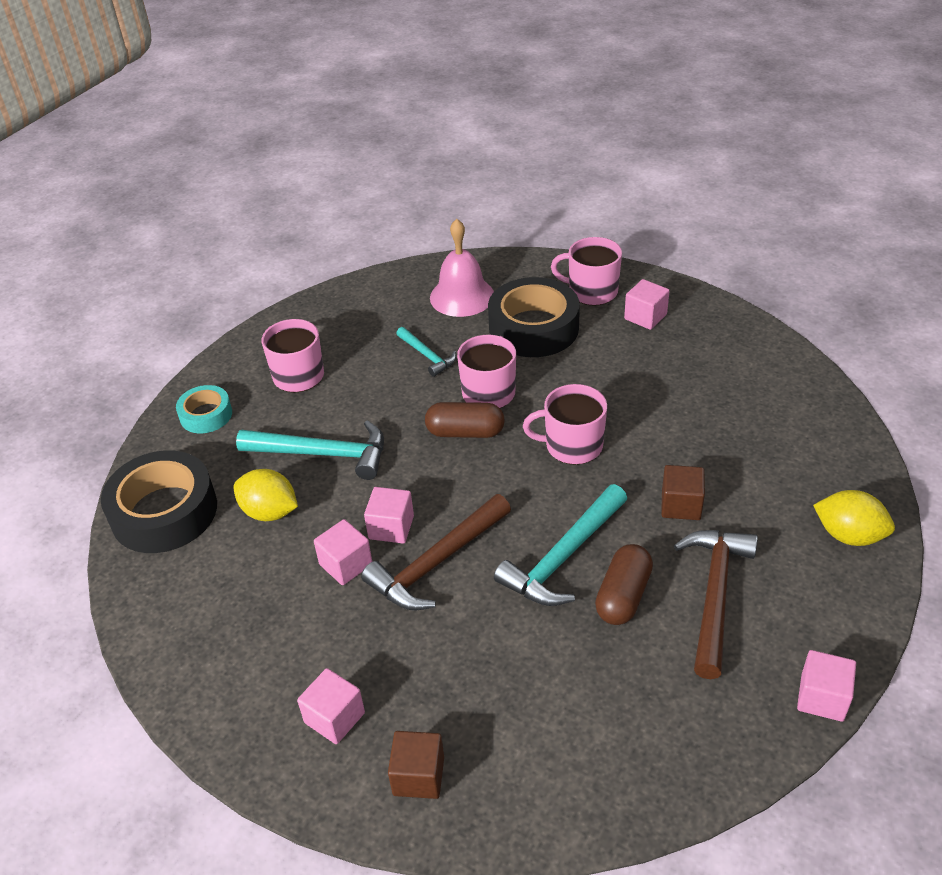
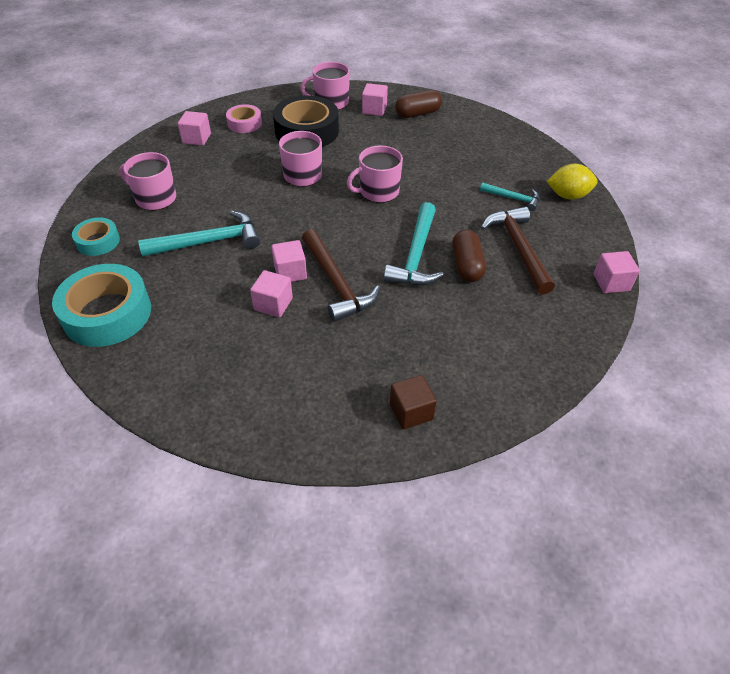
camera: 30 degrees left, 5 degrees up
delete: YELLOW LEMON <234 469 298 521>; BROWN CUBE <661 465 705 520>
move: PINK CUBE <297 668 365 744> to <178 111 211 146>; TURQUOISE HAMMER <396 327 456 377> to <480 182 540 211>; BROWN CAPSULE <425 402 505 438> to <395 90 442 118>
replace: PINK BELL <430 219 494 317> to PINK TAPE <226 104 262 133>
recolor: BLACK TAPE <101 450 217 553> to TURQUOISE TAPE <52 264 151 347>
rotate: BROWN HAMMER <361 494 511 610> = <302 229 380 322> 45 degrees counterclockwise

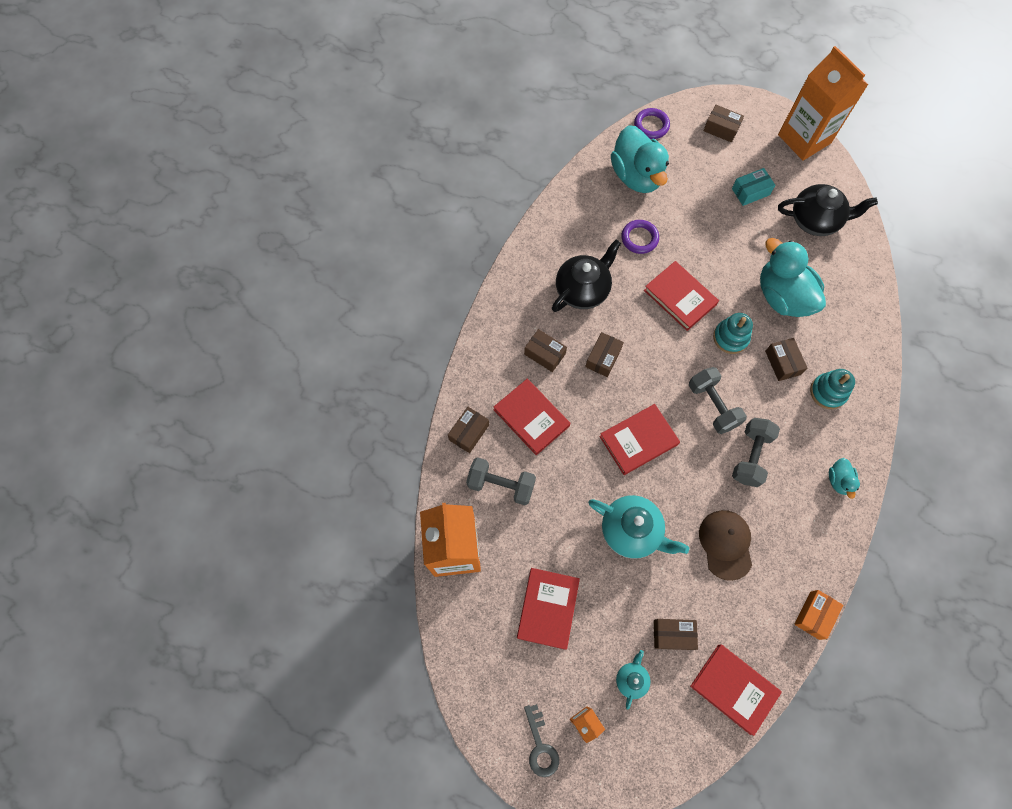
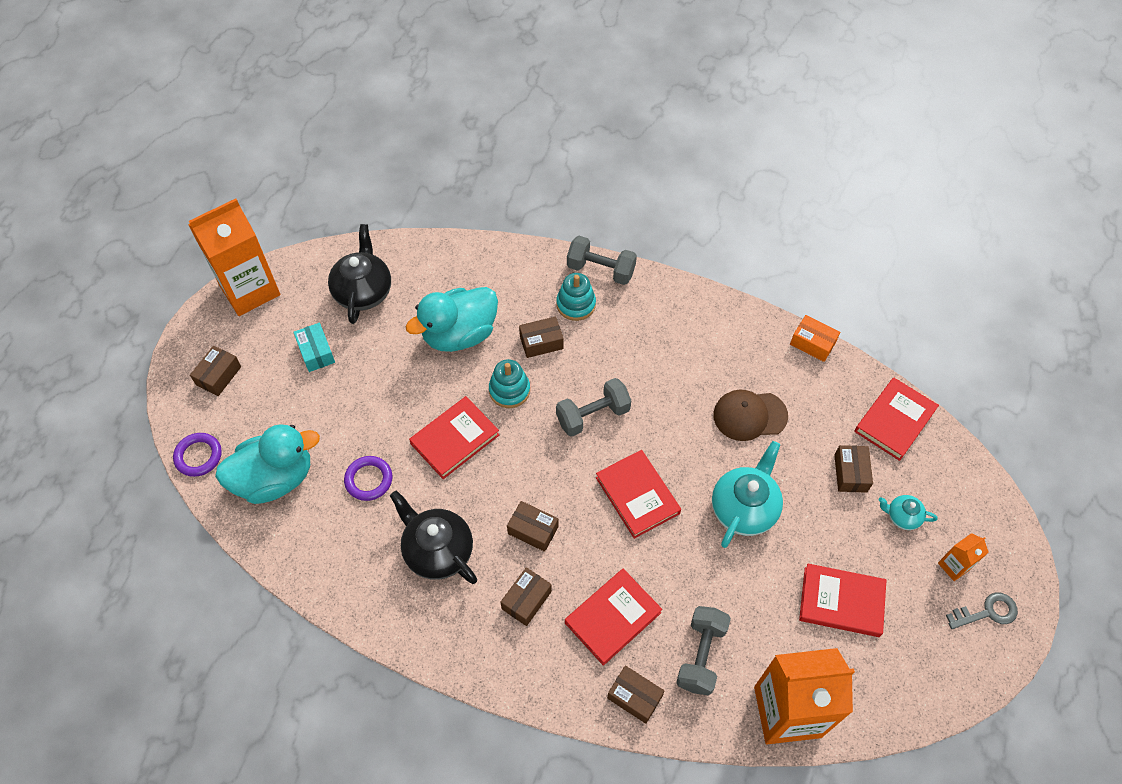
camera: 90 degrees left, 10 degrees down
delete: TURQUOISE DUCK <829 458 860 499>
move: GREY DUMBBELL <732 418 780 487> to <567 236 637 285>

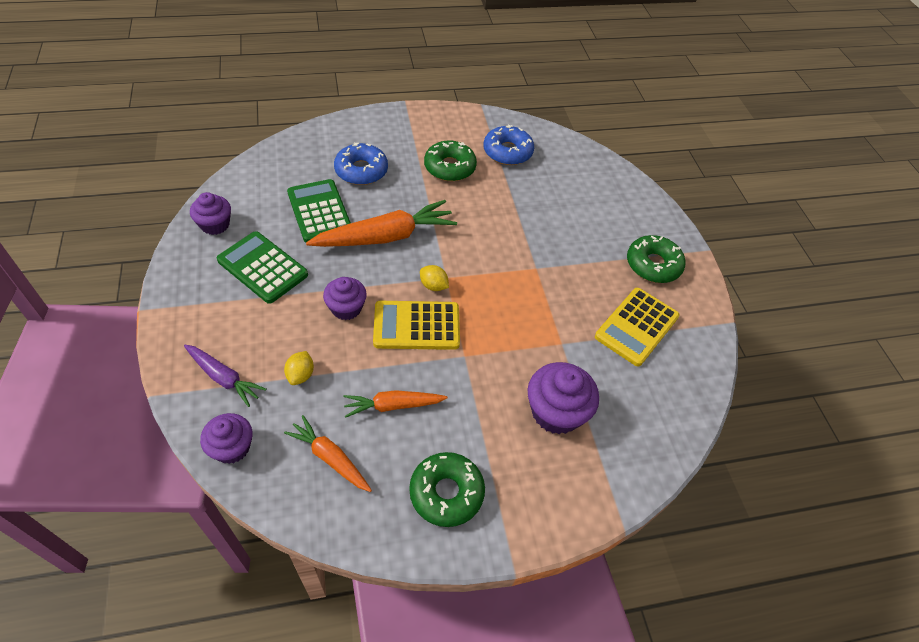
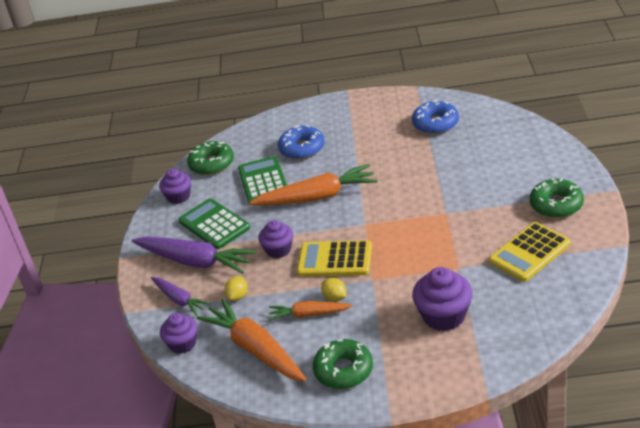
camera: 20 degrees right, 15 degrees down
insert: PURPLE CARROT <132 236 256 274>
move: YELLOW LEMON <420 265 449 291> to <321 278 346 301>; GREEN DONUT <424 140 477 181> to <187 141 234 175>
resize: ORANGE CARROT <284 415 372 492> = <196 298 306 382> x1.74

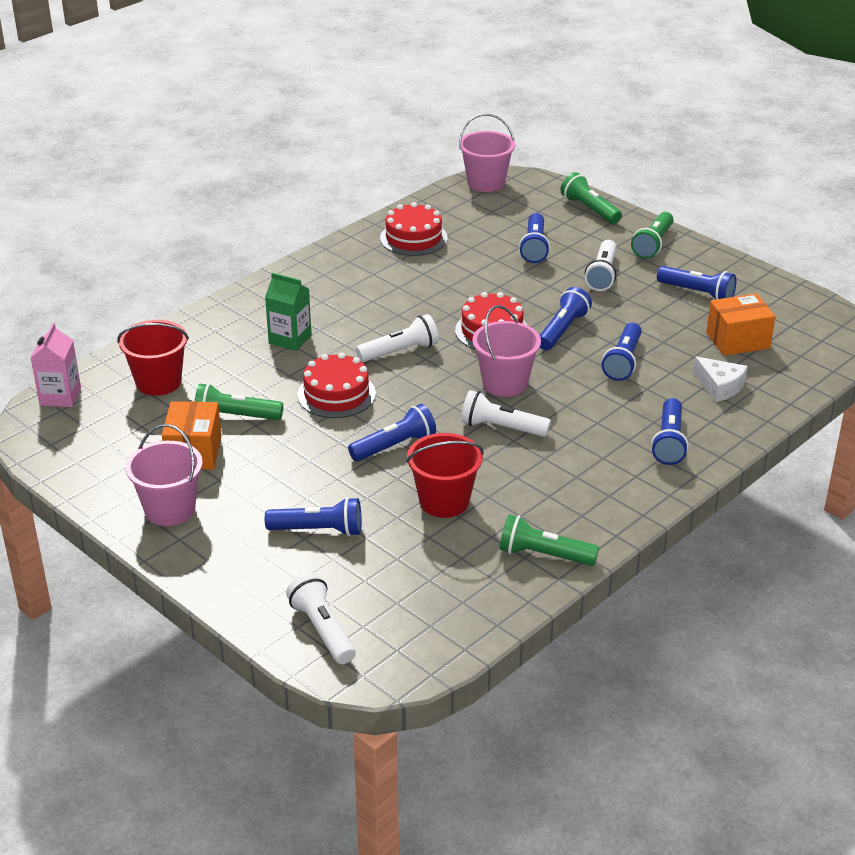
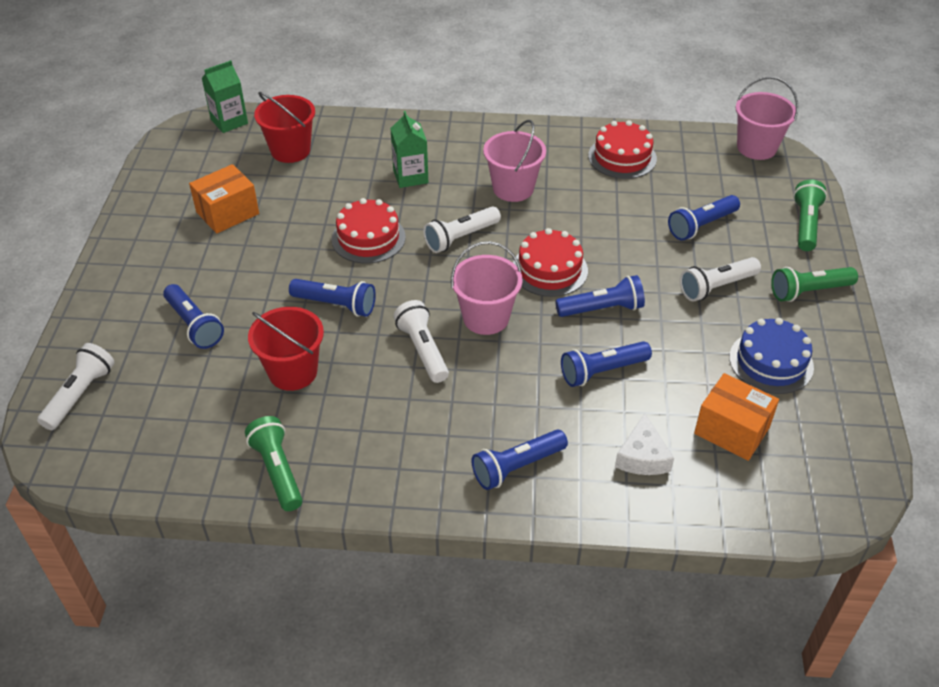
camera: 50 degrees right, 10 degrees up
delete: GREEN FLASHLIGHT <195 383 283 420>
move: PINK BUCKET <126 424 203 526> to <483 120 546 202>
replace: BLUE FLASHLIGHT <657 266 736 300> to BLUE CAKE <729 318 814 394>
recolor: PINK CARTON <31 323 81 407> to GREEN CARTON <202 60 248 133>
rotate: WHITE FLASHLIGHT <356 314 439 362> = <423 206 501 253> 120 degrees clockwise

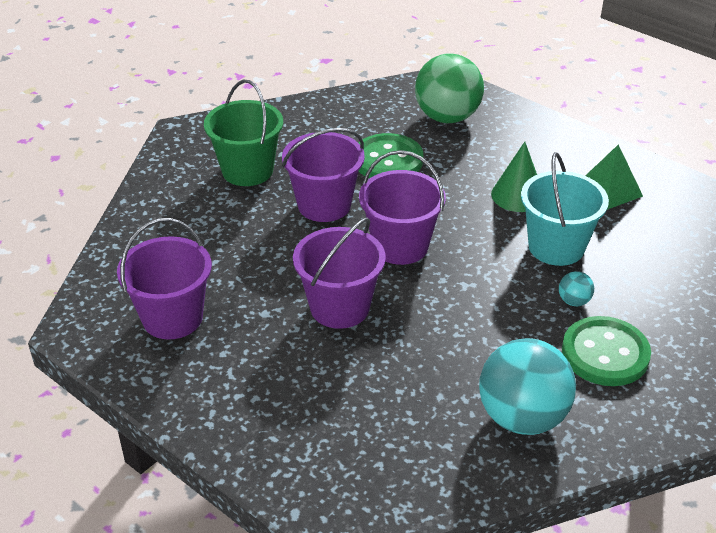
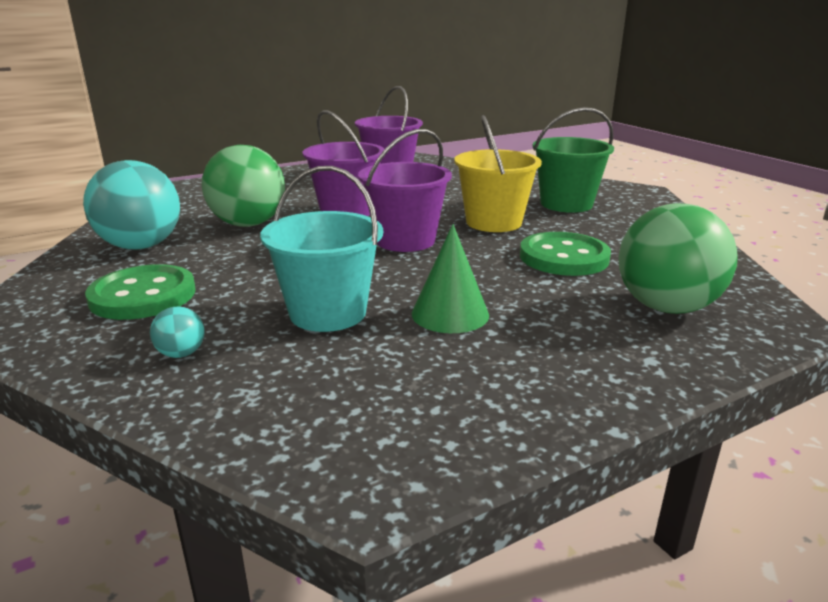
camera: 110 degrees right, 15 degrees down
delete: GREEN PYRAMID <585 145 643 210>
insert: GREEN BALL <201 145 285 227>
move: TURQUOISE BALL <559 271 594 306> to <150 307 205 358>
recolor: PURPLE BUCKET <282 128 365 222> to YELLOW BUCKET <454 115 542 232>

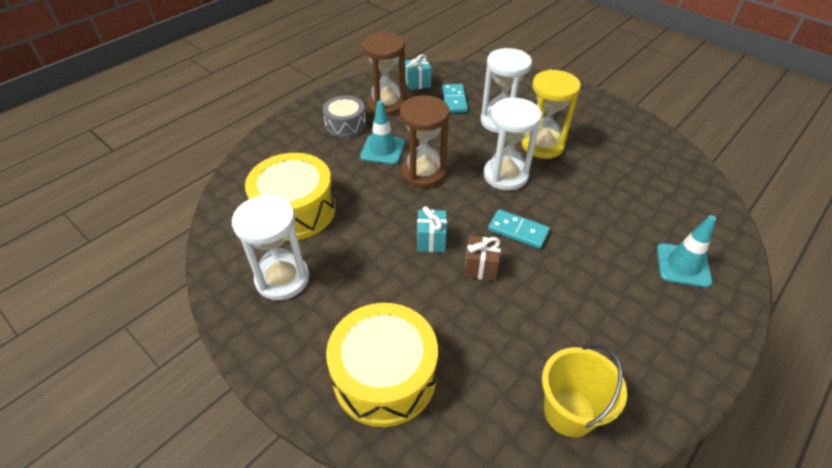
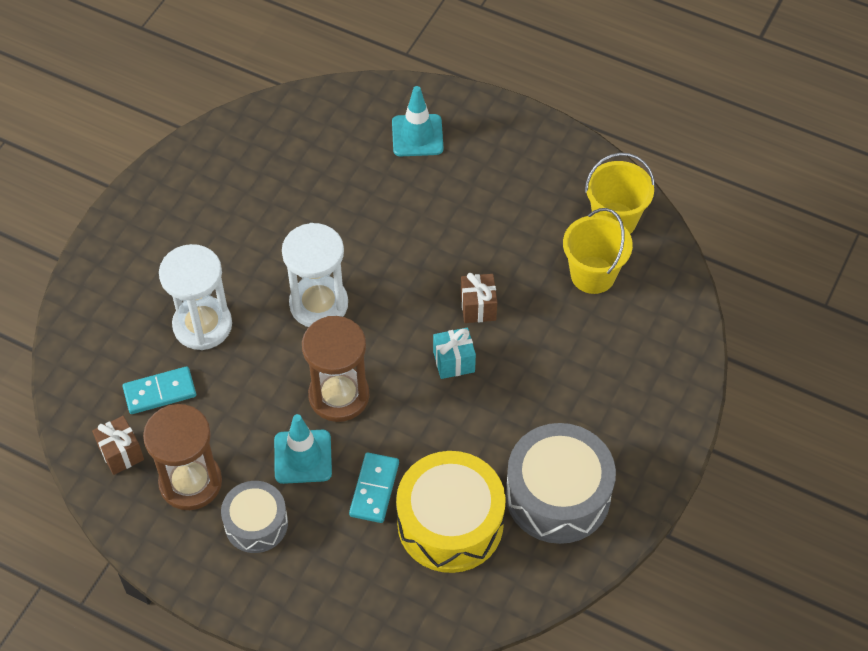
camera: 105 degrees left, 10 degrees up
delete: YELLOW DRUM <326 303 438 427>; YELLOW HOURGLASS <521 70 581 159>
insert: YELLOW BUCKET <563 208 633 294>
move: TURQUOISE DOMINO <488 209 550 249> to <349 452 399 523>
replace: WHITE HOURGLASS <232 195 310 300> to GREY DRUM <506 423 616 544>
recolor: TURQUOISE GIFT <405 54 431 90> to BROWN GIFT <92 416 144 475>

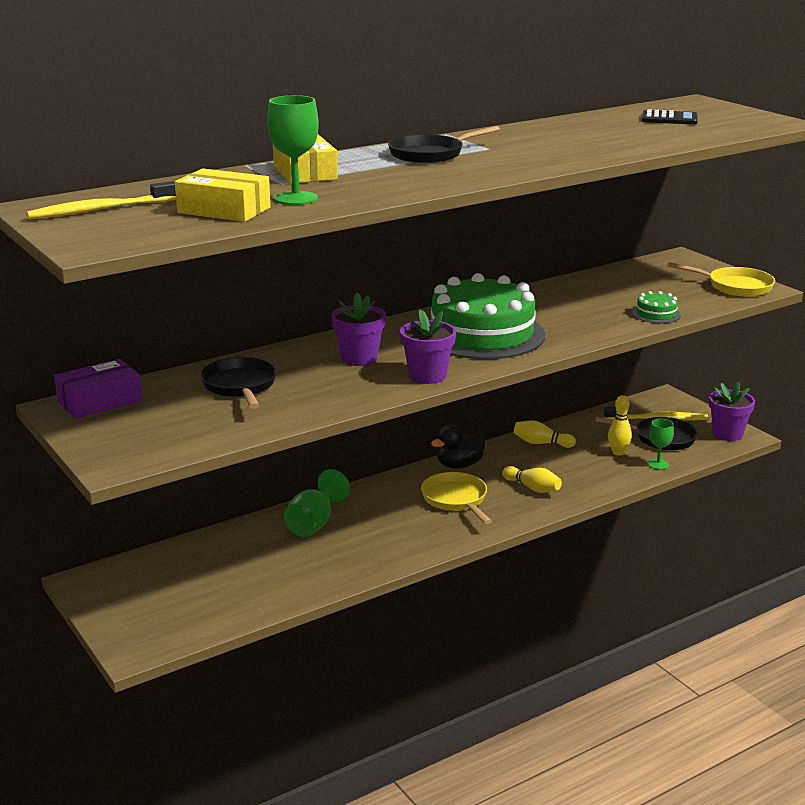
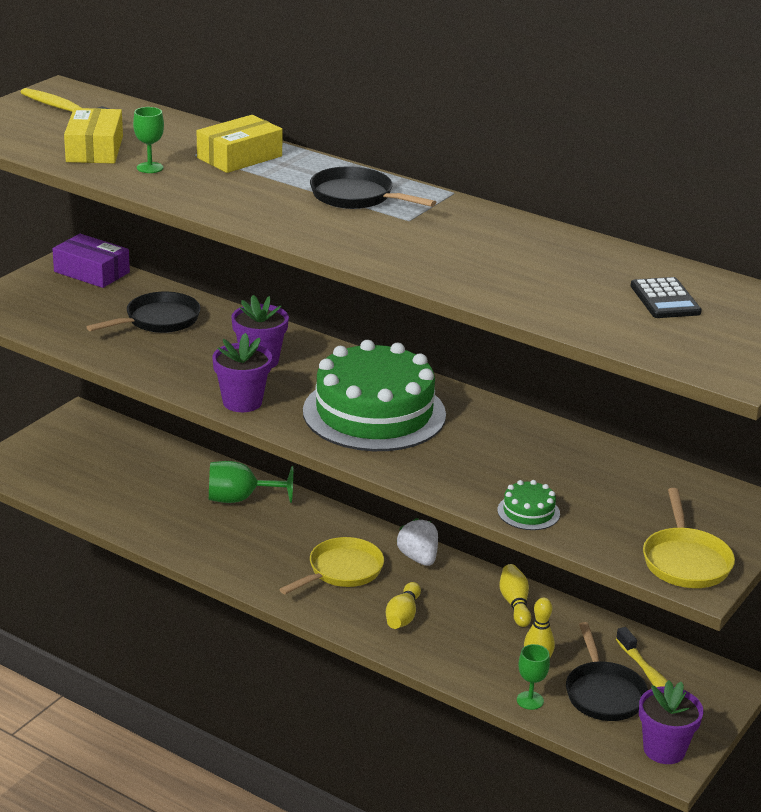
camera: 65 degrees right, 5 degrees up
replace: BLACK DUCK <431 424 485 469> to WHITE STRAWBERRY <396 518 438 566>
resize: GREEN GOBLET <267 95 319 205> = <133 107 164 173> x0.63

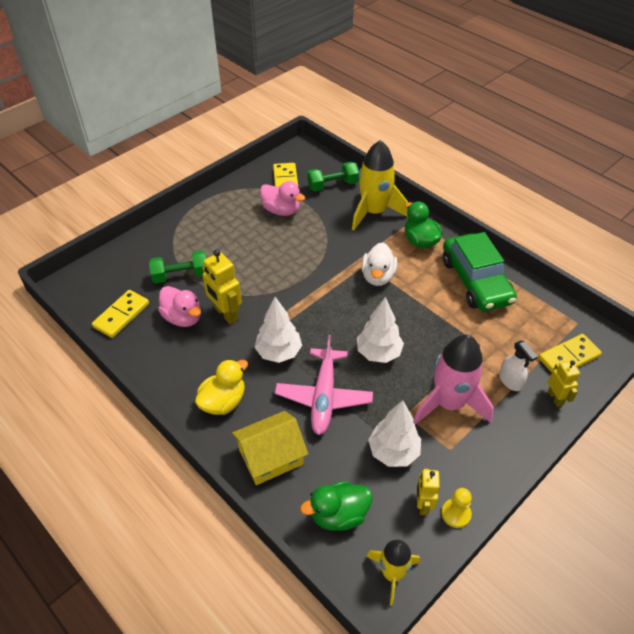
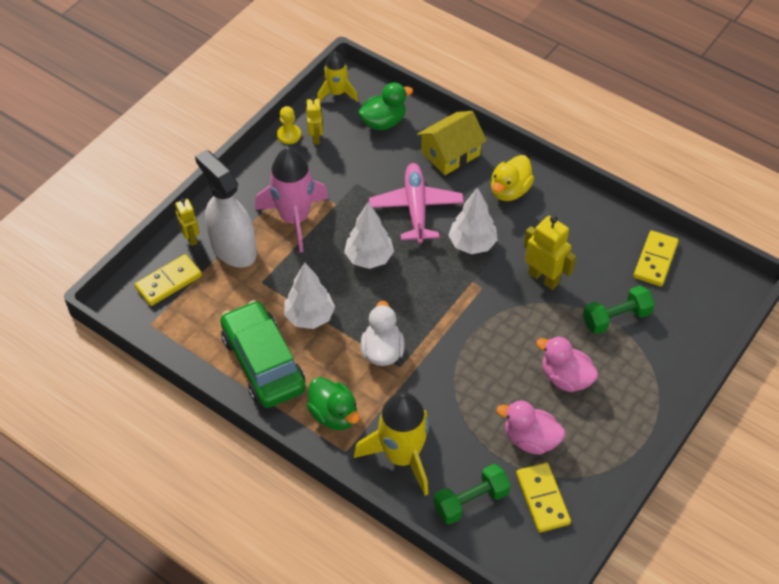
camera: 170 degrees right, 5 degrees up
move: PINK DUCK <158 286 201 327> to <536 336 599 392>; WHITE TREE <368 400 421 467> to <284 263 335 329>
resize: WHITE SPRAY BOTTLE <499 341 538 391> = <195 150 257 268> x2.03

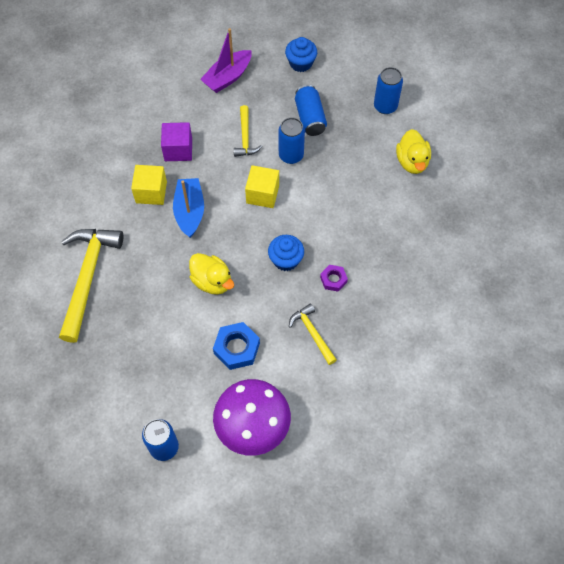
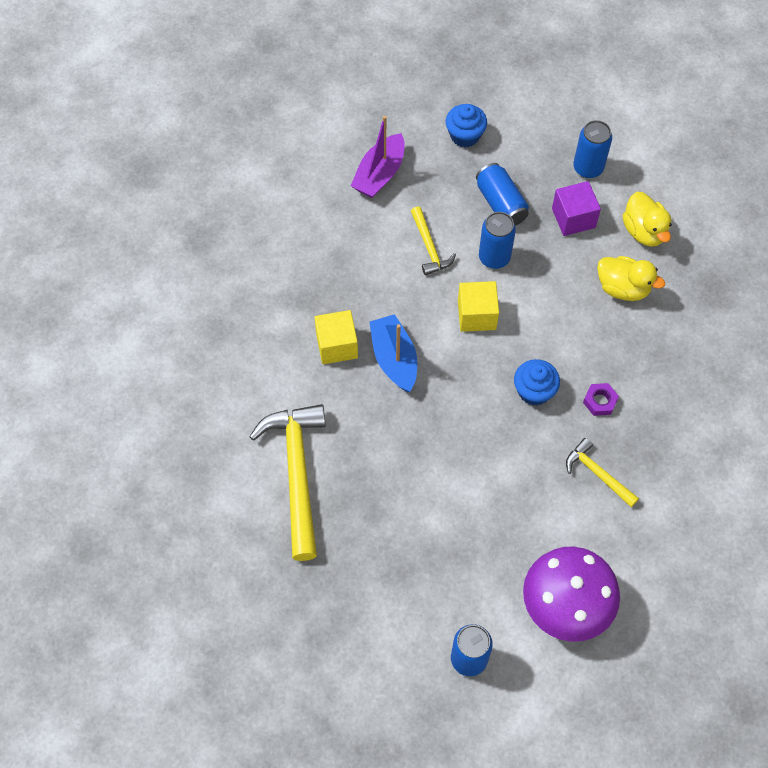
camera: 15 degrees left, 0 degrees up
delete: BLUE NUT <213 322 260 370>
move: PURPLE CUBE <161 122 192 161> to <552 181 601 236>; YELLOW DUCK <189 253 234 295> to <597 256 665 301>

